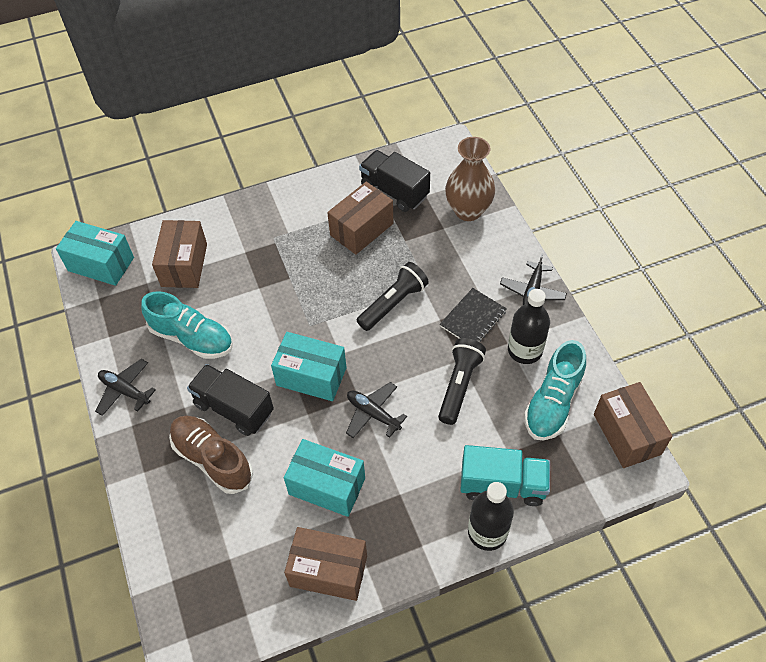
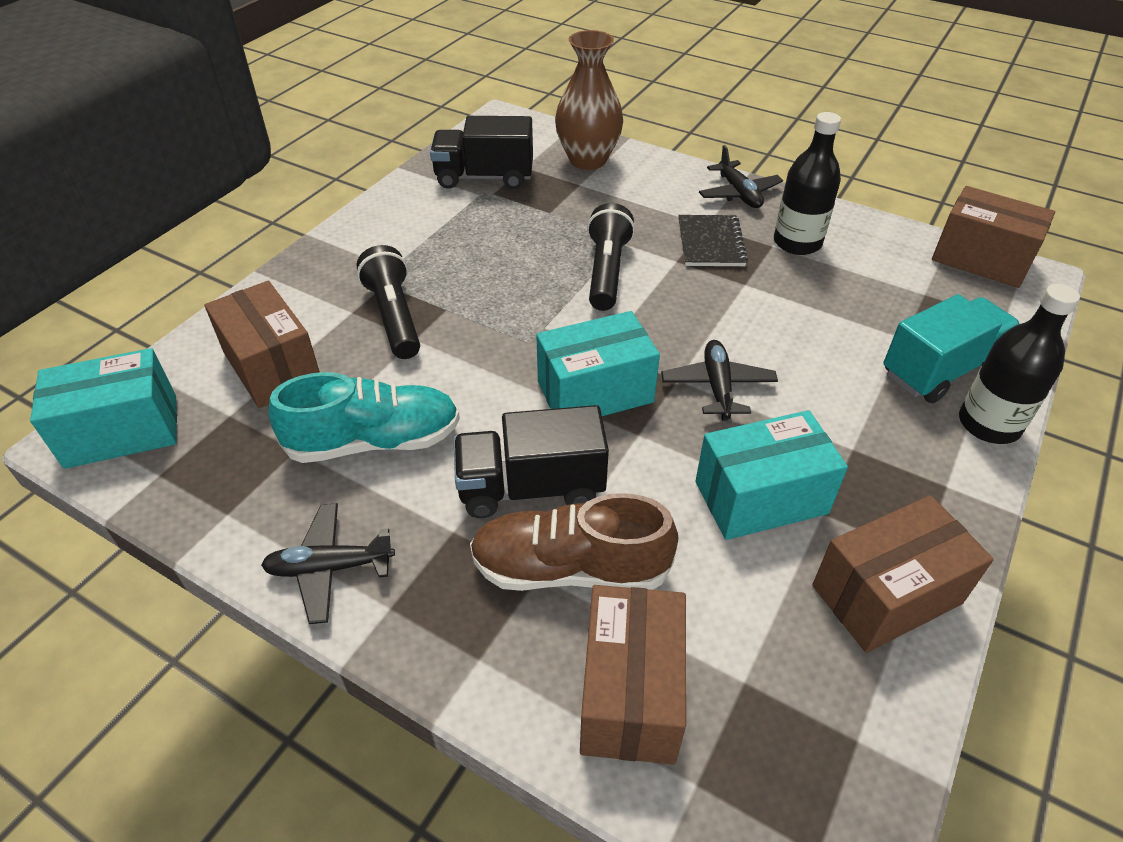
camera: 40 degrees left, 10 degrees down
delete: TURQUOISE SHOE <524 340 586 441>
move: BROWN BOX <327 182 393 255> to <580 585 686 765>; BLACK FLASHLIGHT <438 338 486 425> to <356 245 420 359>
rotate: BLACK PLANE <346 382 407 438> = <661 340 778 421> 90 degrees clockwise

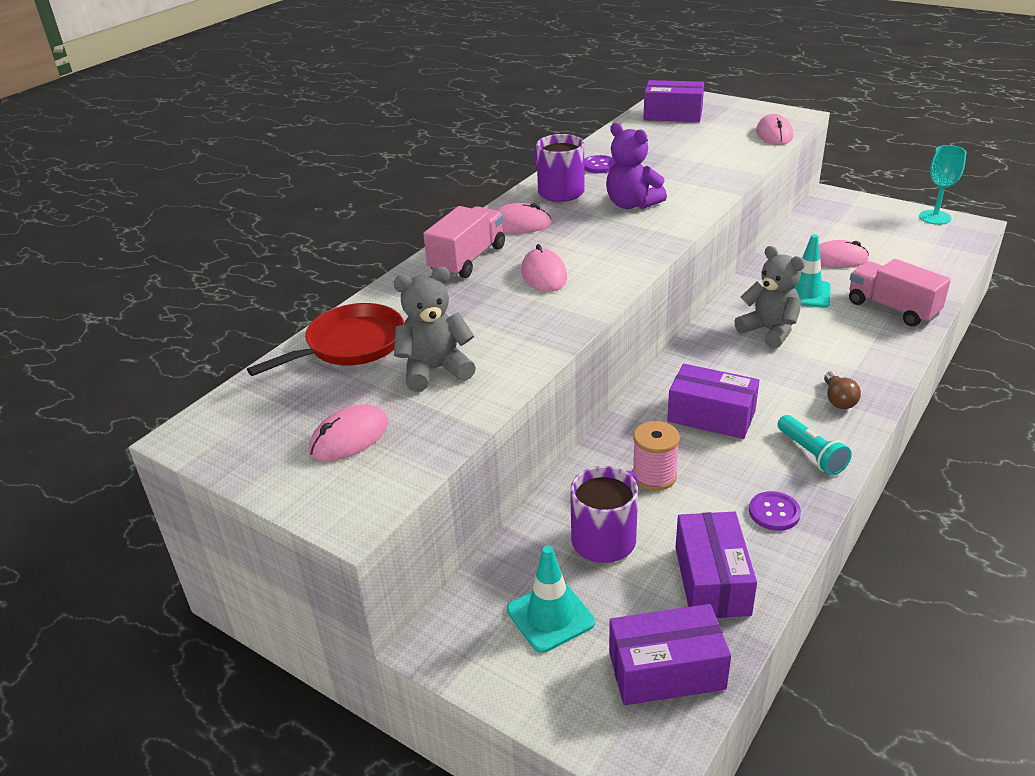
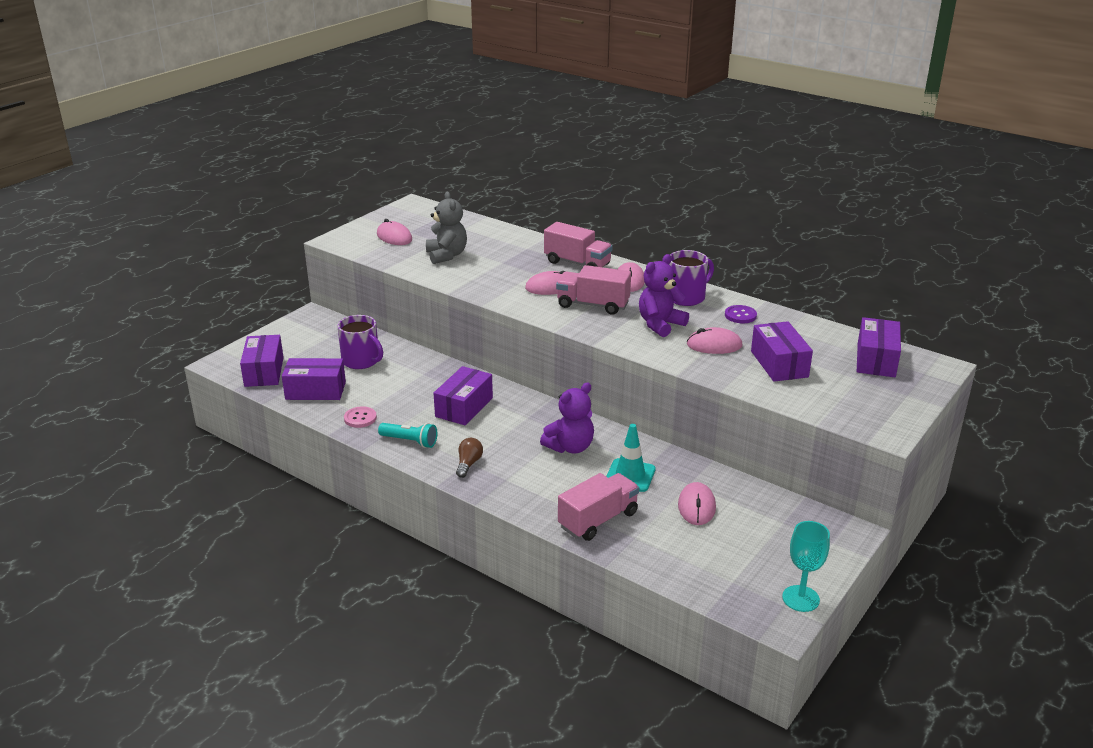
camera: 90 degrees right, 5 degrees down
delete: RED PAN <247 303 404 376>; TURQUOISE TRAFFIC CONE <507 545 595 653>; PINK SPOOL <632 421 680 491>
insert: PINK TRUCK <556 265 631 315>; PURPLE BOX <751 321 813 382>
move: PINK MOUSE <756 114 793 145> to <687 327 743 354>
recolor: GREY TEDDY BEAR <734 246 805 349> to PURPLE TEDDY BEAR <540 382 594 453>; PURPLE BUTTON <749 491 801 531> to PINK BUTTON <344 406 377 428>
rotate: TURQUOISE FLASHLIGHT <778 415 852 475> = <378 423 437 448> 135 degrees counterclockwise; BROWN LIGHT BULB <824 371 861 409> = <456 438 483 478> 105 degrees clockwise

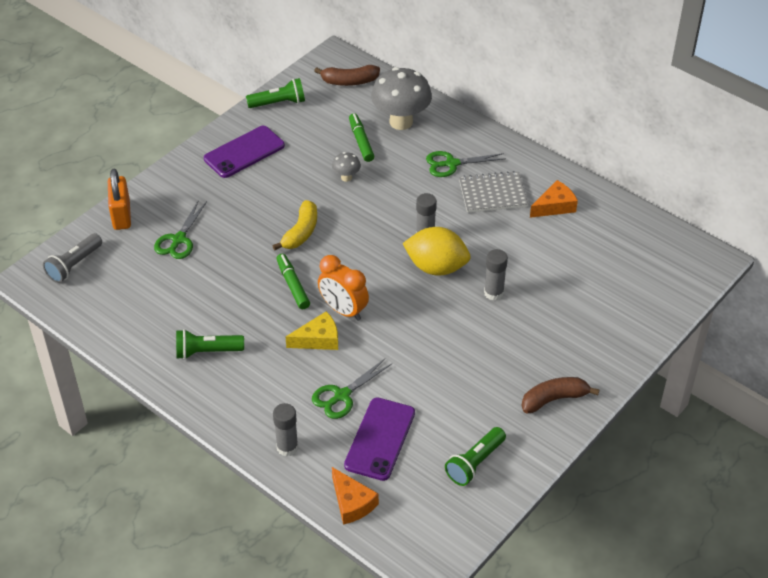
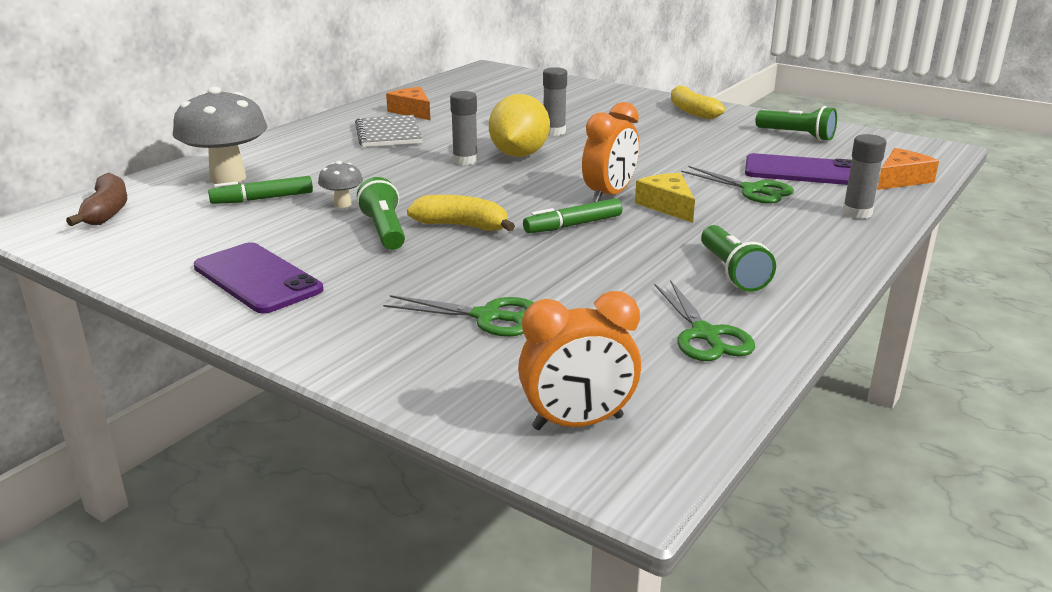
camera: 95 degrees left, 20 degrees down
delete: ORANGE PADLOCK <108 169 131 230>
move: GREEN FLASHLIGHT <246 78 305 108> to <357 177 405 250>; GREEN SCISSORS <426 151 506 177> to <654 280 755 361>
replace: GREY FLASHLIGHT <43 233 102 283> to ORANGE CLOCK <518 291 641 430>
recolor: BROWN BANANA <522 377 600 413> to YELLOW BANANA <671 85 725 119>

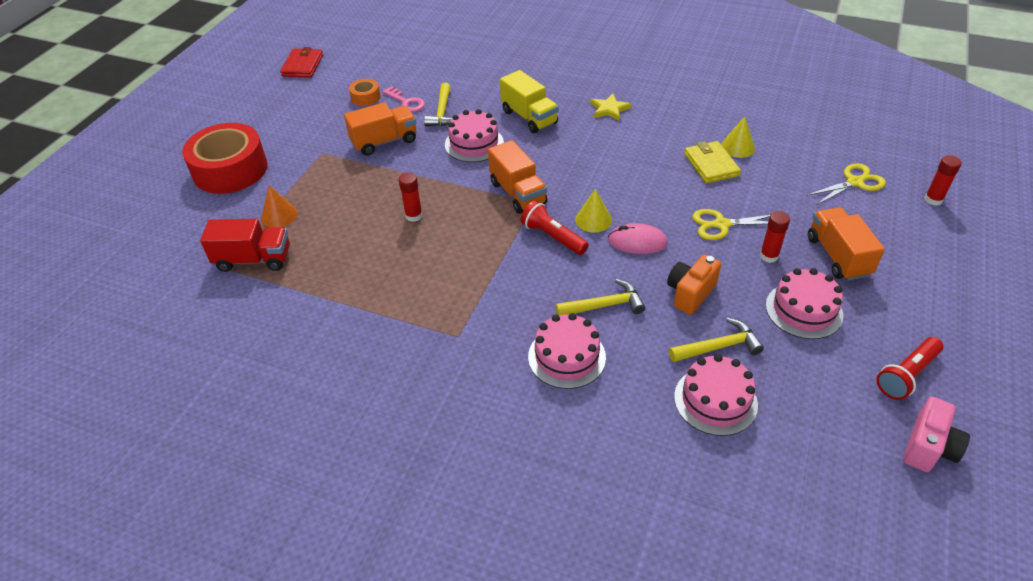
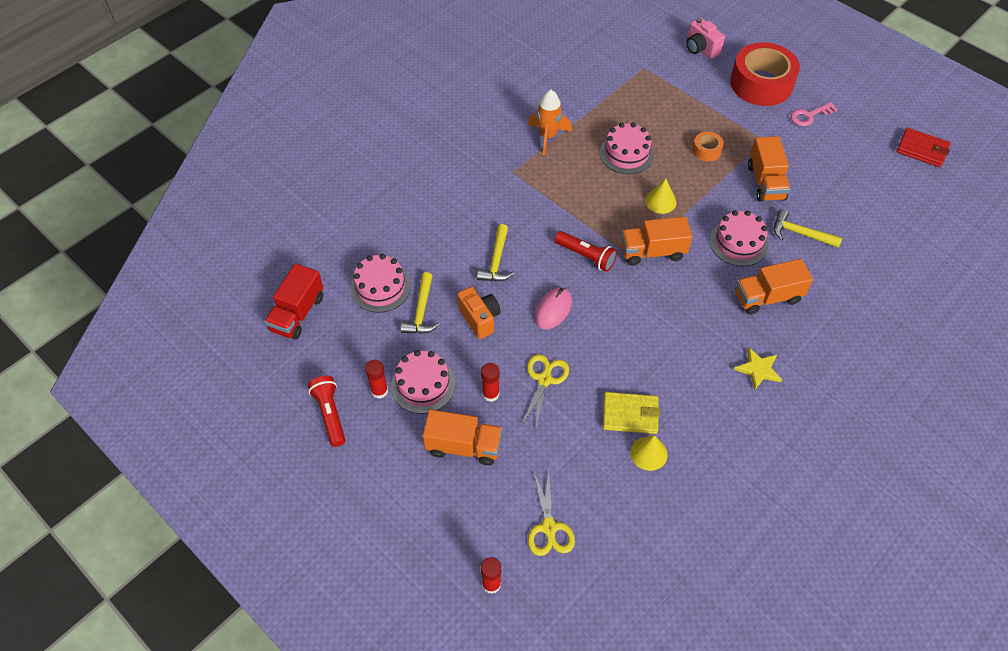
camera: 110 degrees right, 10 degrees up
delete: ORANGE CONE <261 185 297 227>
insert: ORANGE ROCKET <528 89 572 155>
move: RED TRUCK <200 219 290 272> to <264 263 323 340>; ORANGE TAPE <349 79 381 106> to <692 132 724 162>; PINK KEY <382 86 425 112> to <791 102 838 126>; RED GLUE STICK <399 173 423 222> to <365 360 388 399>; PINK CAKE <528 313 606 389> to <600 122 654 174>; YELLOW CONE <575 189 612 232> to <645 179 677 214>; PINK CAMERA <903 397 970 472> to <686 18 725 59>
recolor: YELLOW TRUCK <500 70 559 133> to ORANGE TRUCK <735 259 813 315>
rotate: RED FLASHLIGHT <521 201 589 255> = <555 231 617 272> 60 degrees clockwise

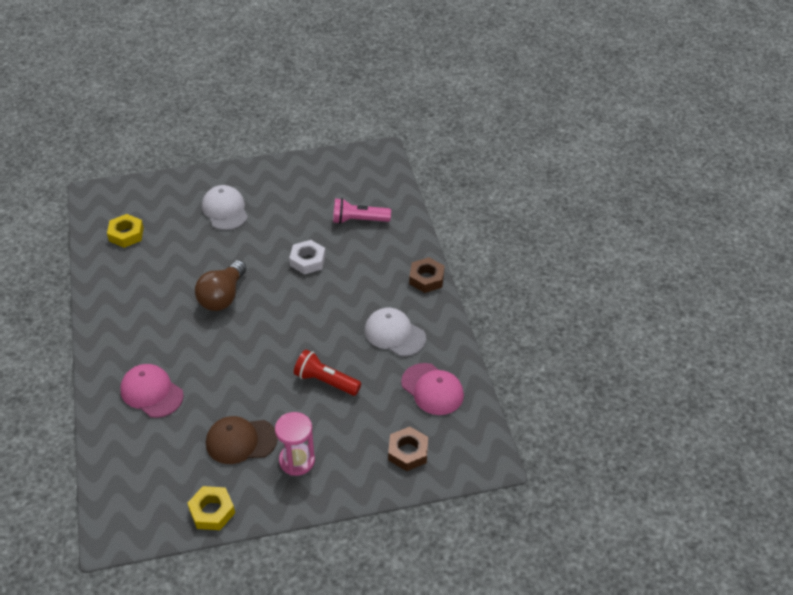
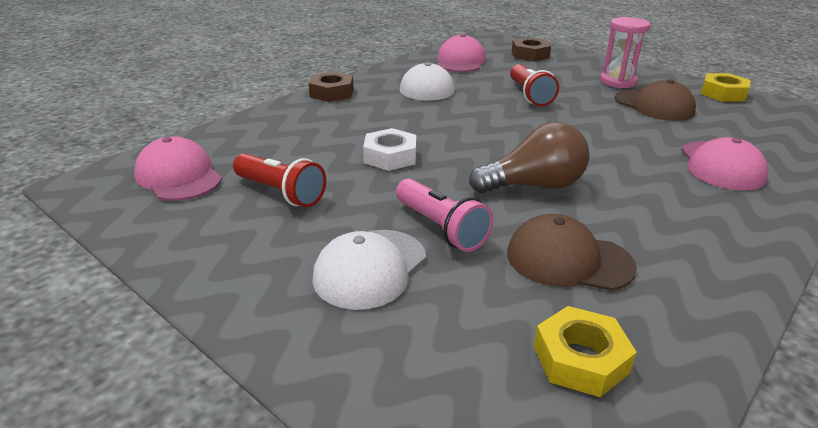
camera: 125 degrees left, 15 degrees down
insert: PINK CAP <134 136 222 201>; RED FLASHLIGHT <233 153 326 207>; BROWN CAP <507 214 637 291>
move: PINK FLASHLIGHT <333 198 391 224> to <396 179 494 252>

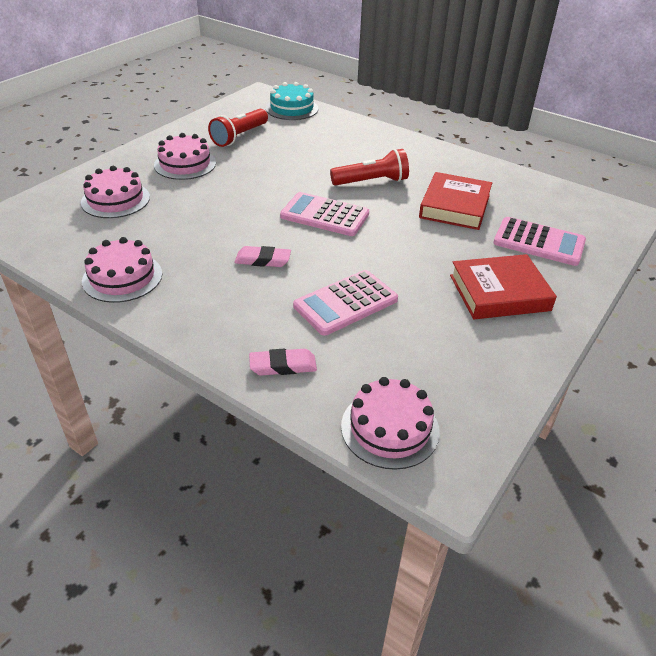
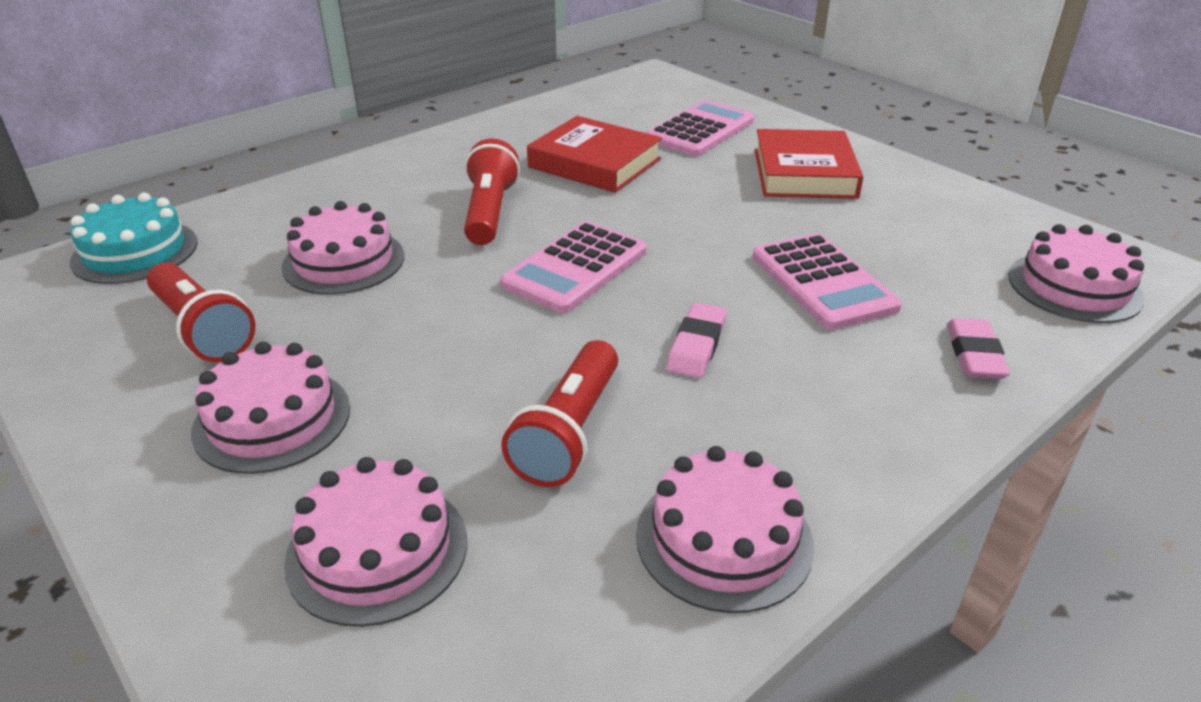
camera: 75 degrees left, 5 degrees down
insert: PINK CAKE <281 201 404 295>; RED FLASHLIGHT <501 340 618 487>

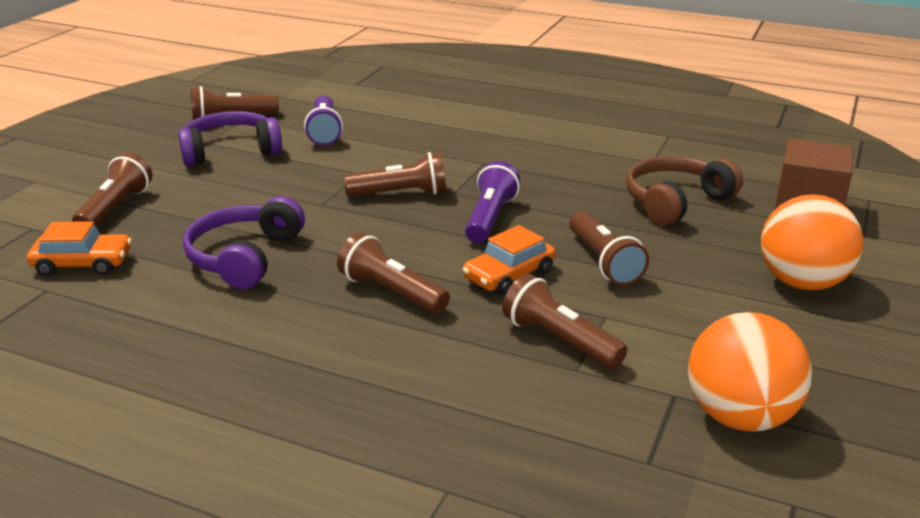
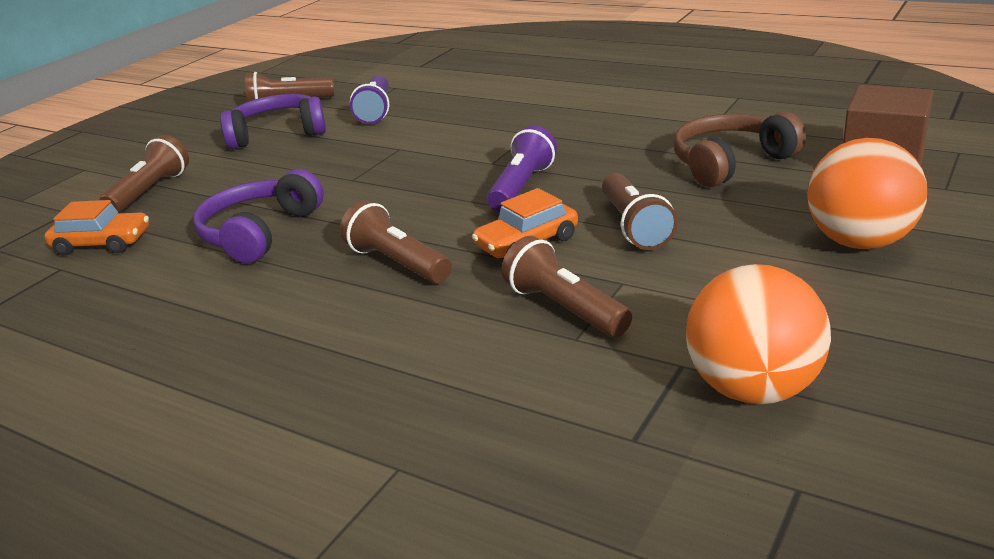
camera: 10 degrees right, 0 degrees up
delete: BROWN FLASHLIGHT <343 152 446 197>

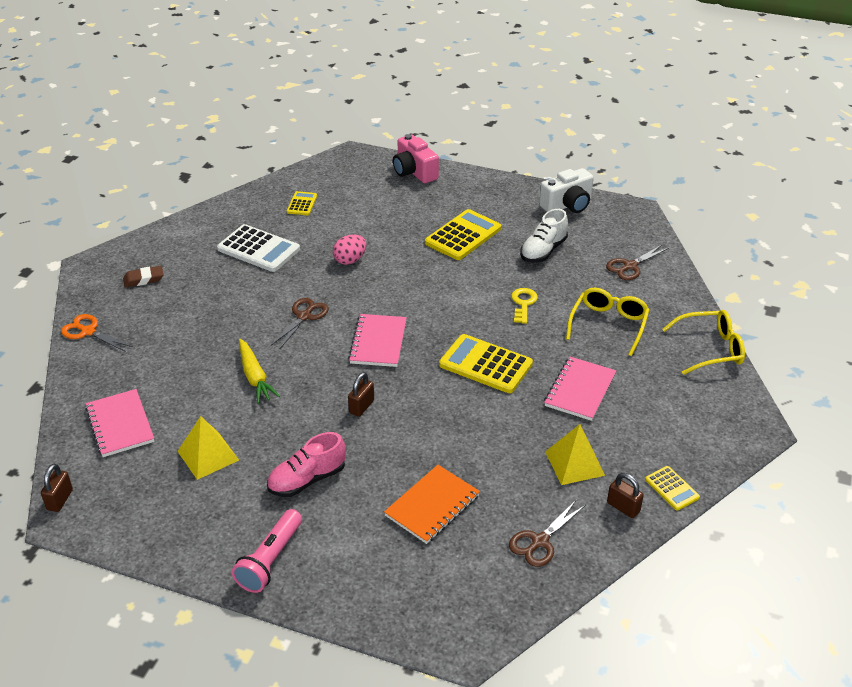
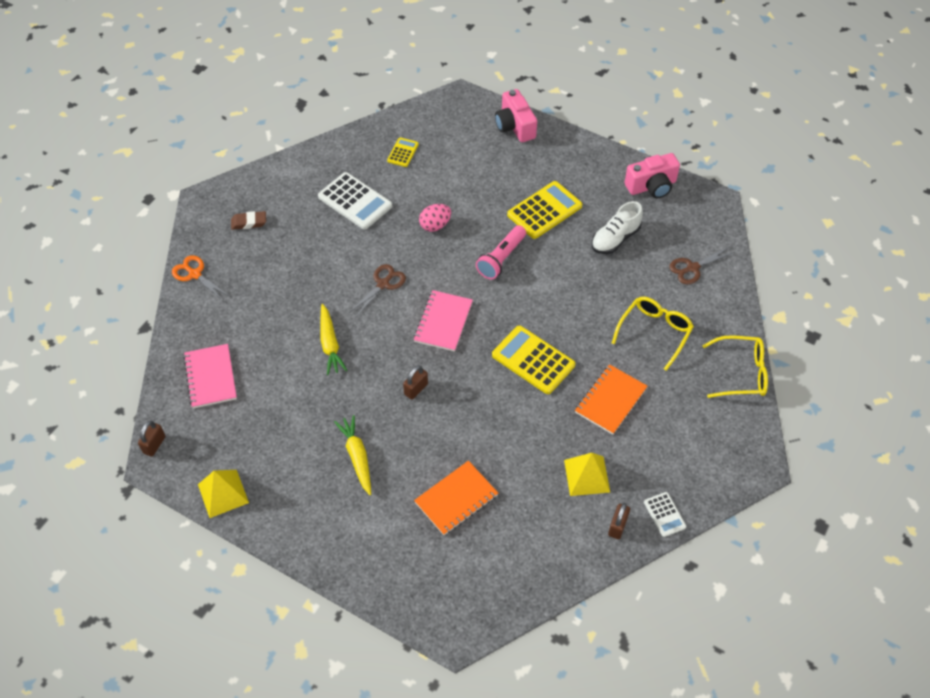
camera: 10 degrees right, 15 degrees up
delete: BROWN SCISSORS <509 500 586 567>; YELLOW KEY <511 288 538 324>
move: YELLOW PYRAMID <177 416 239 480> to <198 470 249 518>; PINK FLASHLIGHT <232 509 302 593> to <476 225 526 279>
replace: PINK SHOE <267 432 346 497> to YELLOW CARROT <334 415 371 495>
recolor: WHITE CAMERA <539 168 594 213> to PINK CAMERA <624 153 680 198>; PINK NOTEBOOK <544 357 616 421> to ORANGE NOTEBOOK <575 364 647 435>; YELLOW CALCULATOR <645 466 700 511> to WHITE CALCULATOR <644 492 686 537>
rotate: BROWN PADLOCK <607 473 644 518> = <608 503 630 539> 60 degrees clockwise

